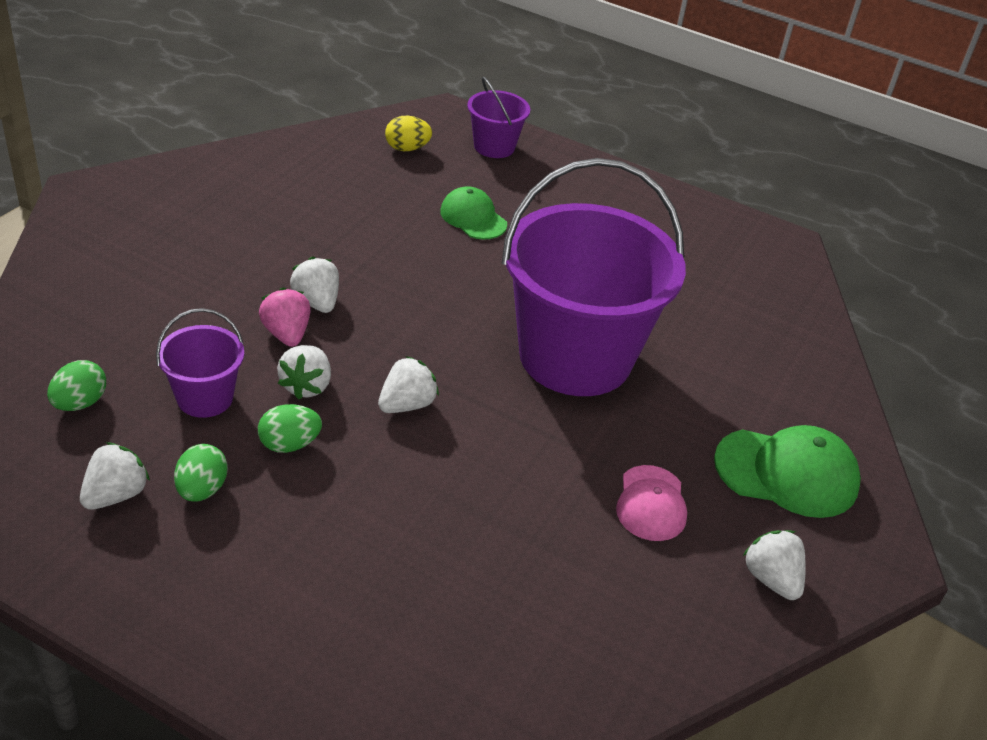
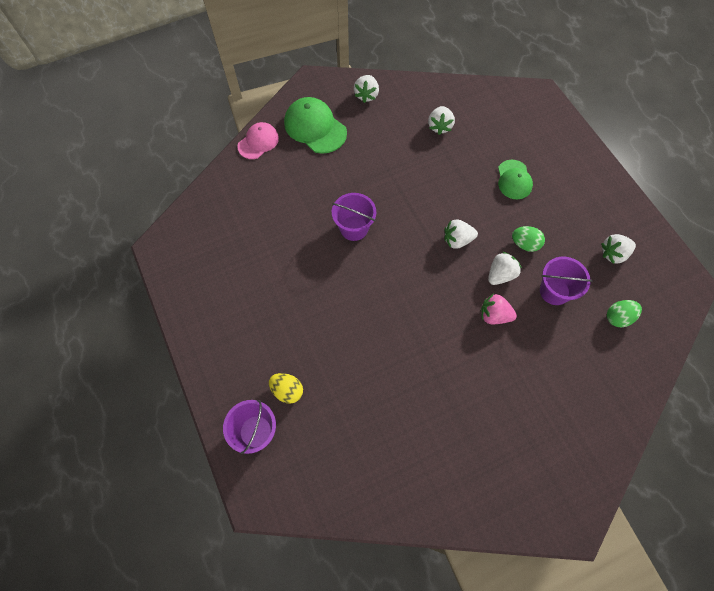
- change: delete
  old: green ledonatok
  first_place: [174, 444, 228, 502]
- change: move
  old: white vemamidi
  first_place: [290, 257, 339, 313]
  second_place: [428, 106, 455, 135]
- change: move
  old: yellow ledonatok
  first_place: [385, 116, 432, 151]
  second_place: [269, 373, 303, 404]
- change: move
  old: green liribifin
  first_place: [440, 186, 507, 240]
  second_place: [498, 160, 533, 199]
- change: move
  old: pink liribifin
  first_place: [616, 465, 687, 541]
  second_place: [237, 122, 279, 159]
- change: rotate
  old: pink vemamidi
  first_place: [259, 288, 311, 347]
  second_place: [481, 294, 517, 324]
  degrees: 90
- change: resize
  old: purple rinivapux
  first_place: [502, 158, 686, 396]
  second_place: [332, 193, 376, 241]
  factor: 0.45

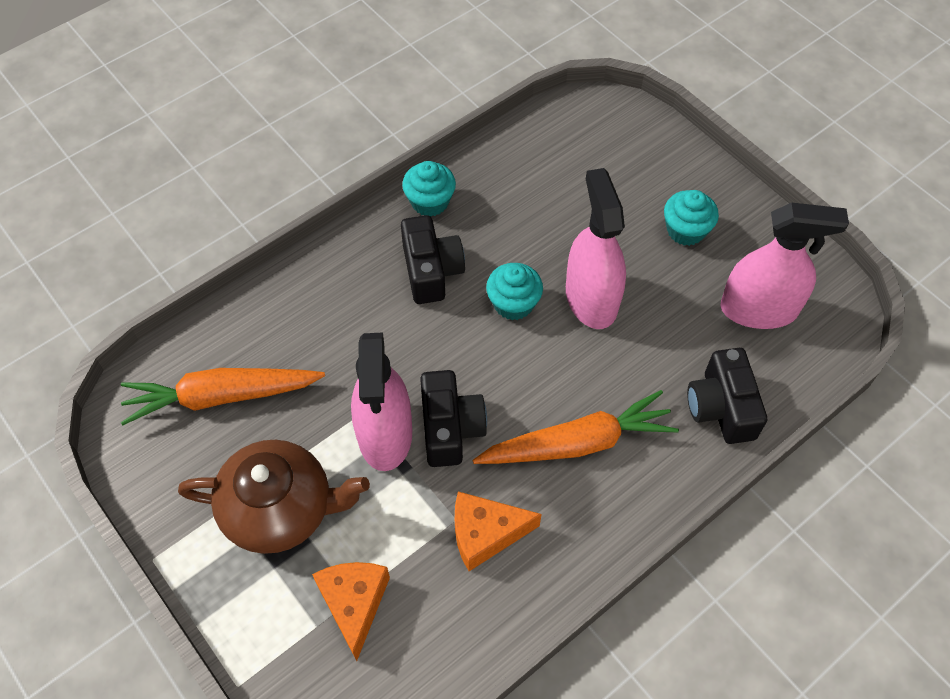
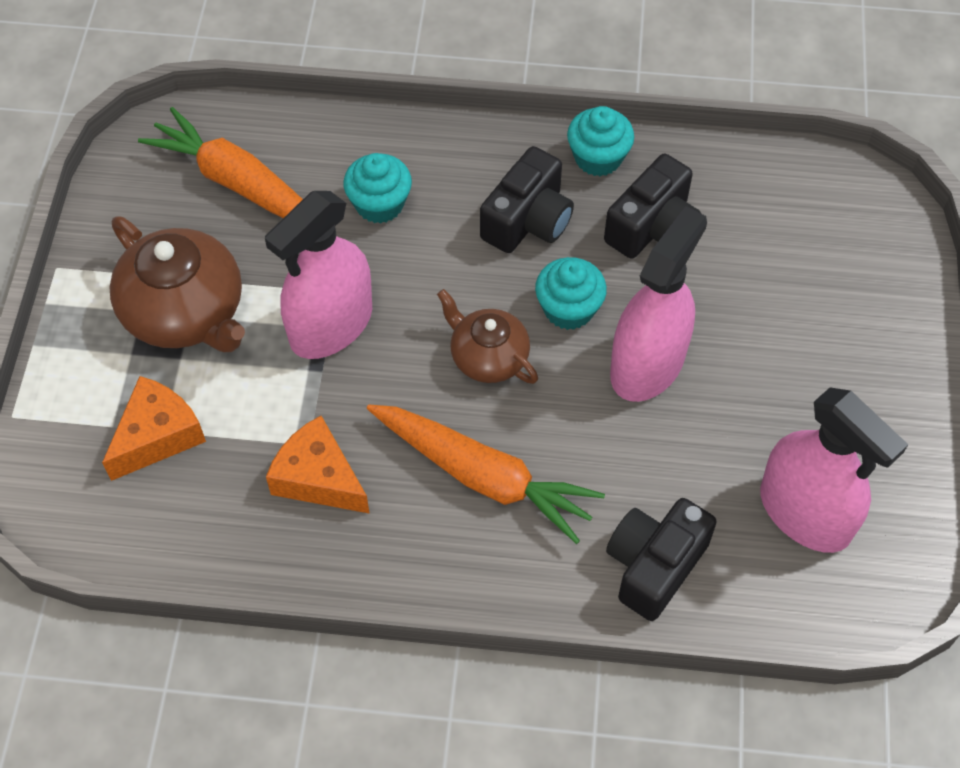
- change: insert
  new: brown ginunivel
  second_place: [437, 289, 538, 384]
- change: move
  old: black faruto
  first_place: [420, 370, 487, 467]
  second_place: [604, 154, 701, 259]
- change: move
  old: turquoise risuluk
  first_place: [664, 190, 719, 246]
  second_place: [343, 153, 412, 224]

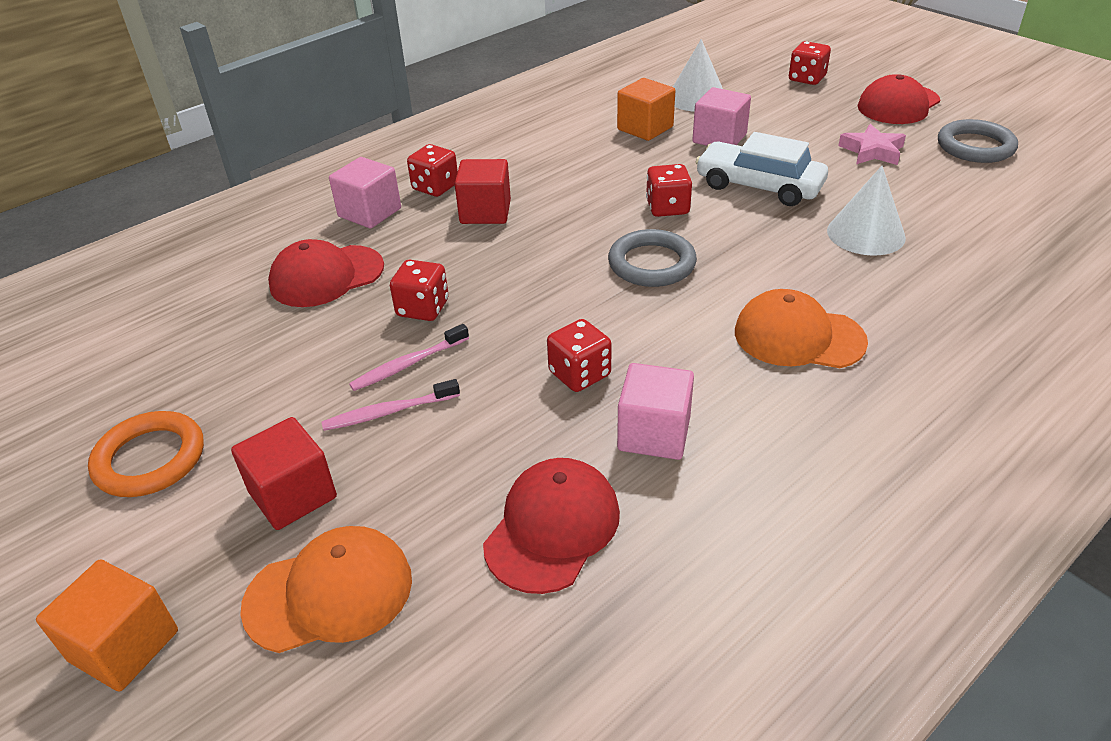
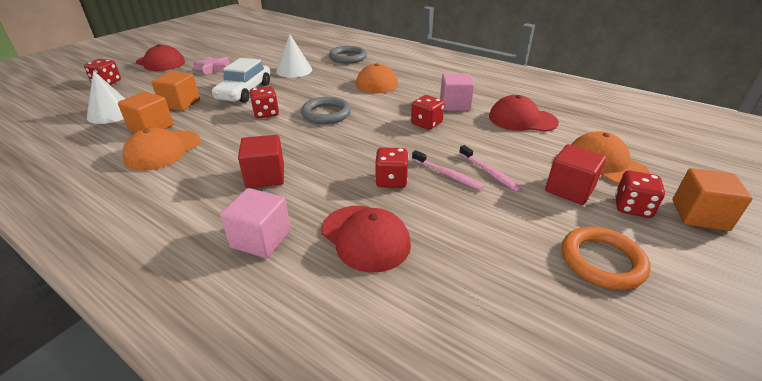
- change: insert
  new: orange liribifin
  second_place: [122, 127, 201, 171]
- change: move
  old: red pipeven
  first_place: [407, 144, 458, 197]
  second_place: [615, 170, 665, 218]
- change: move
  old: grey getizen
  first_place: [938, 119, 1018, 163]
  second_place: [329, 46, 367, 64]
- change: recolor
  old: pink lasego
  new: orange lasego
  first_place: [692, 87, 751, 146]
  second_place: [151, 71, 200, 111]

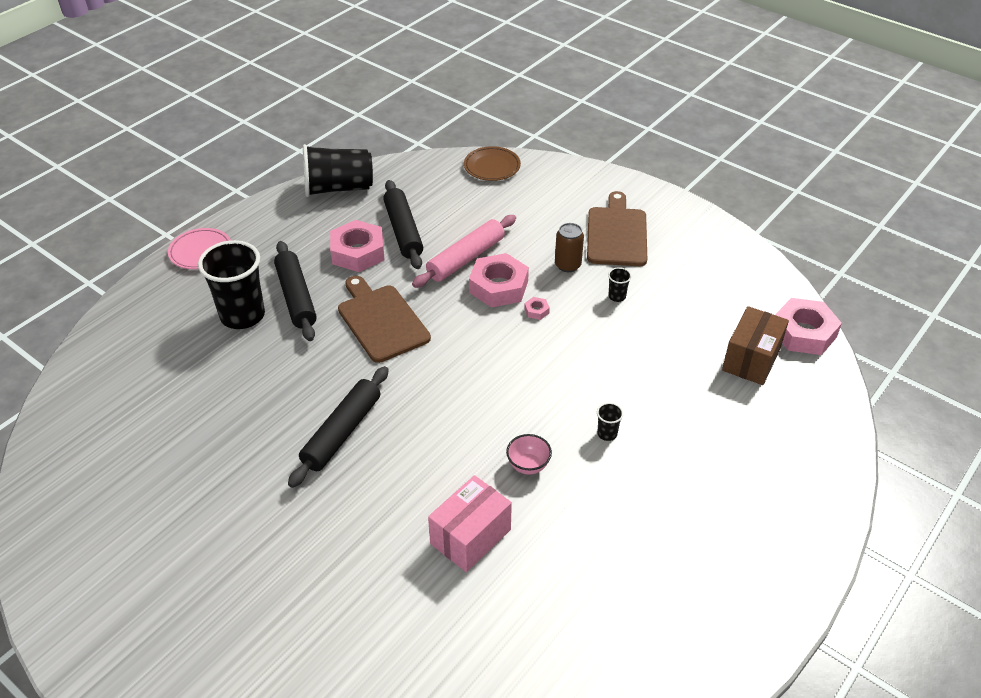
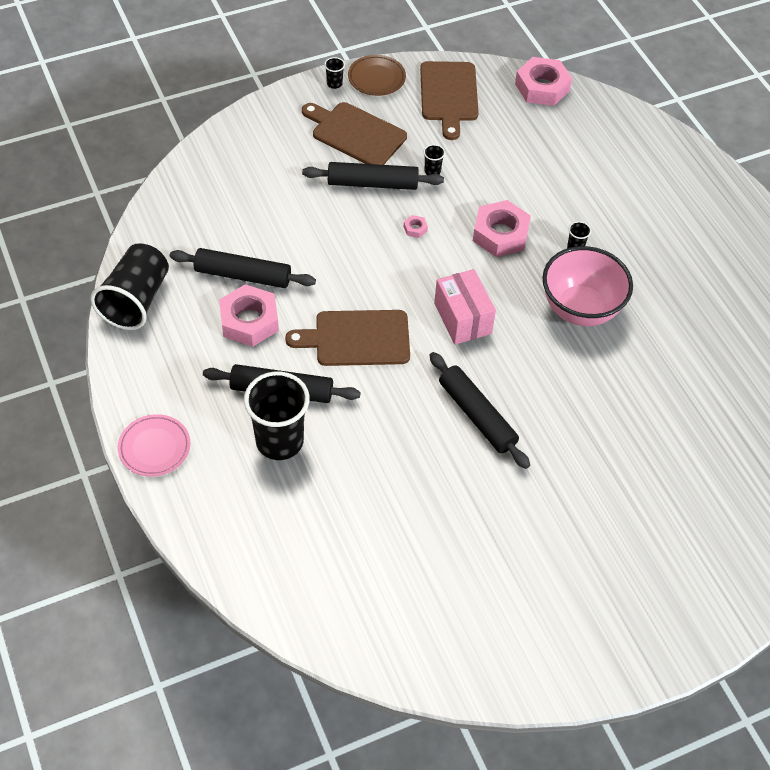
- change: delete
  old: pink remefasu
  first_place: [412, 215, 516, 288]
- change: delete
  old: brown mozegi
  first_place: [722, 306, 789, 385]
- change: insert
  new: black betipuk
  second_place: [324, 57, 345, 89]
- change: insert
  new: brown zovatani
  second_place: [420, 61, 479, 140]
- change: move
  old: pink mozegi
  first_place: [428, 475, 512, 572]
  second_place: [434, 269, 496, 345]
- change: move
  old: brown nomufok
  first_place: [464, 146, 521, 181]
  second_place: [348, 55, 406, 96]
- change: move
  old: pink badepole
  first_place: [469, 253, 529, 308]
  second_place: [473, 200, 531, 257]
- change: replace
  old: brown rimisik
  new: black remefasu
  first_place: [555, 223, 584, 272]
  second_place: [302, 162, 444, 190]
- change: resize
  old: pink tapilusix
  first_place: [506, 434, 552, 475]
  second_place: [542, 246, 633, 326]
  factor: 2.29

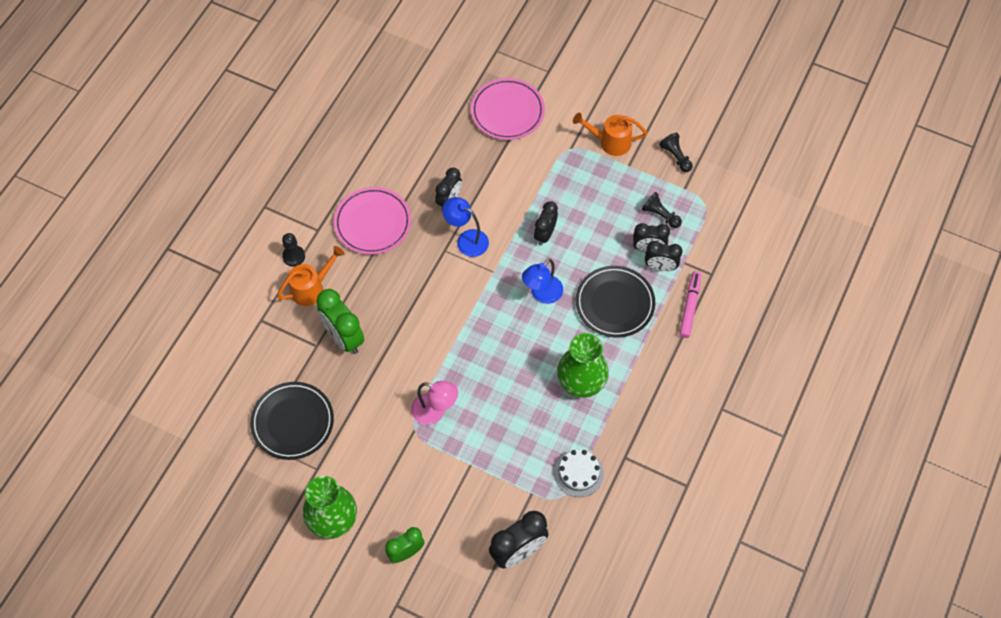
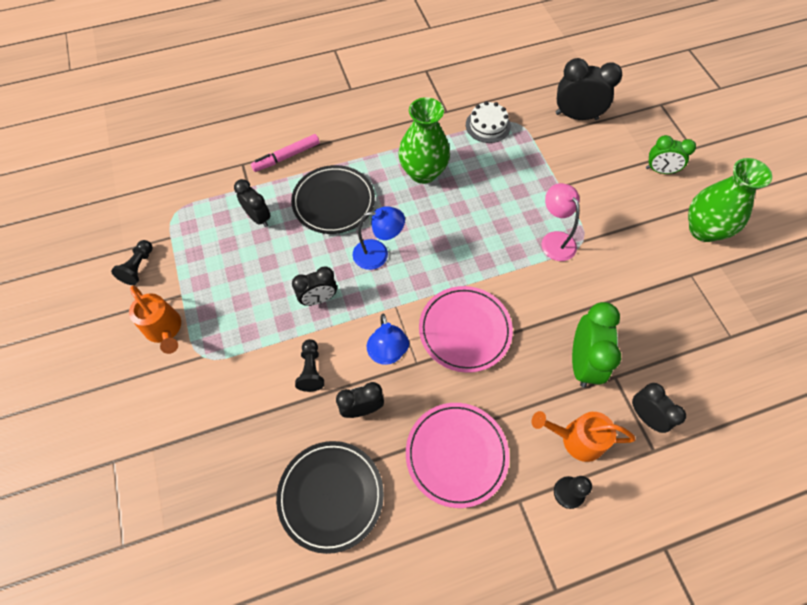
- change: move
  old: black nomufok
  first_place: [250, 382, 334, 460]
  second_place: [276, 441, 384, 554]
- change: move
  old: pink nomufok
  first_place: [471, 78, 545, 140]
  second_place: [419, 286, 513, 373]
- change: move
  old: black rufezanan
  first_place: [642, 192, 682, 228]
  second_place: [295, 339, 324, 392]
- change: move
  old: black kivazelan
  first_place: [645, 241, 682, 271]
  second_place: [632, 383, 686, 433]

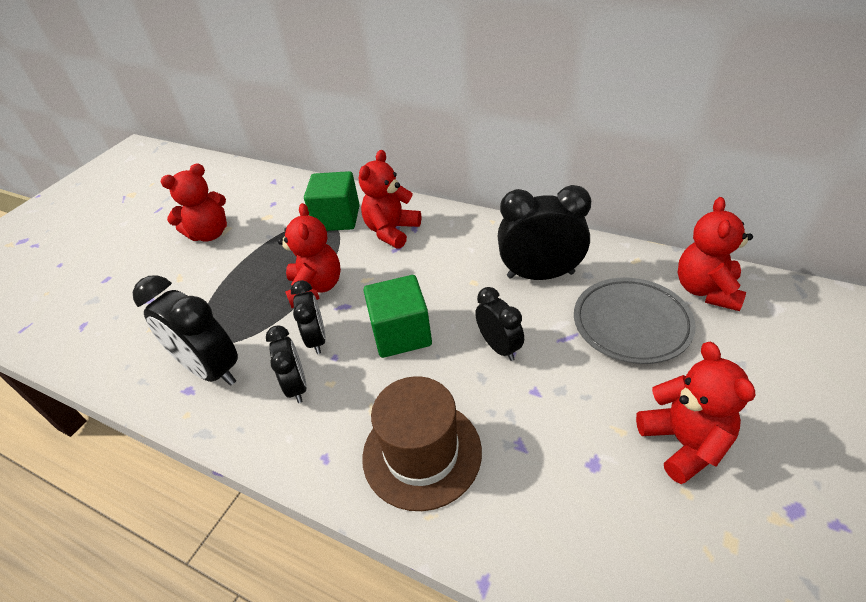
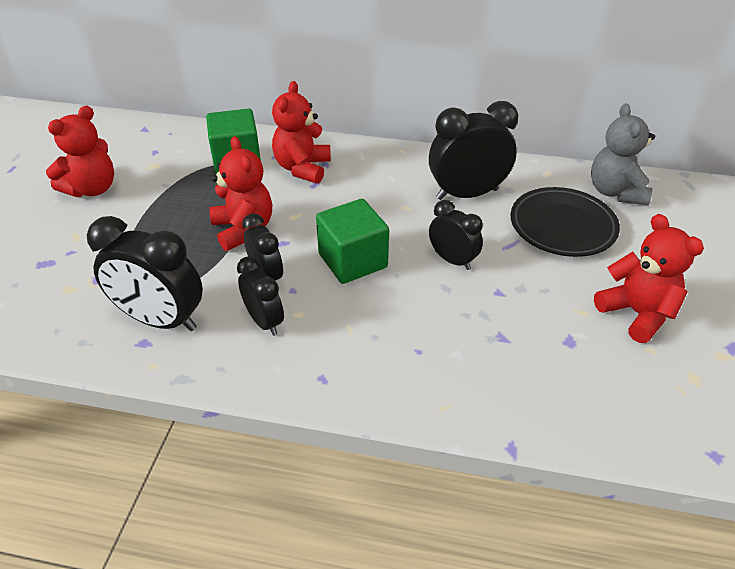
- change: delete
  old: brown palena
  first_place: [362, 376, 482, 511]
- change: recolor
  old: grey nomufok
  new: black nomufok
  first_place: [574, 278, 696, 364]
  second_place: [510, 187, 620, 257]
- change: recolor
  old: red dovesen
  new: grey dovesen
  first_place: [678, 197, 753, 311]
  second_place: [591, 103, 655, 205]

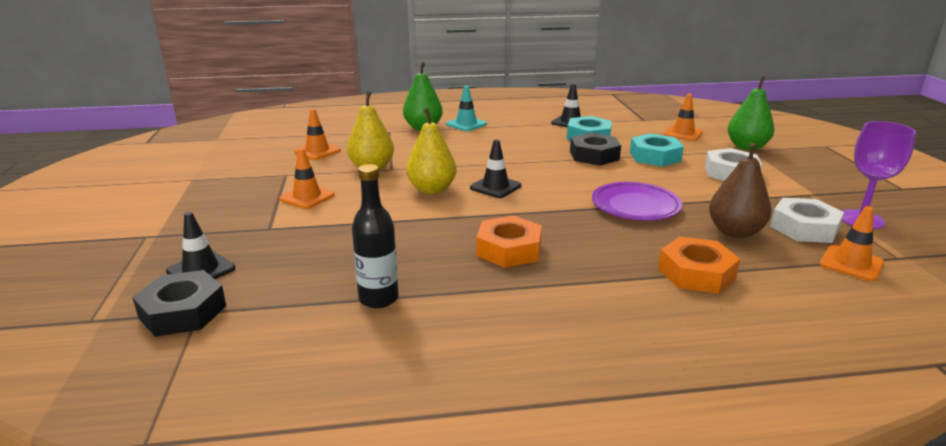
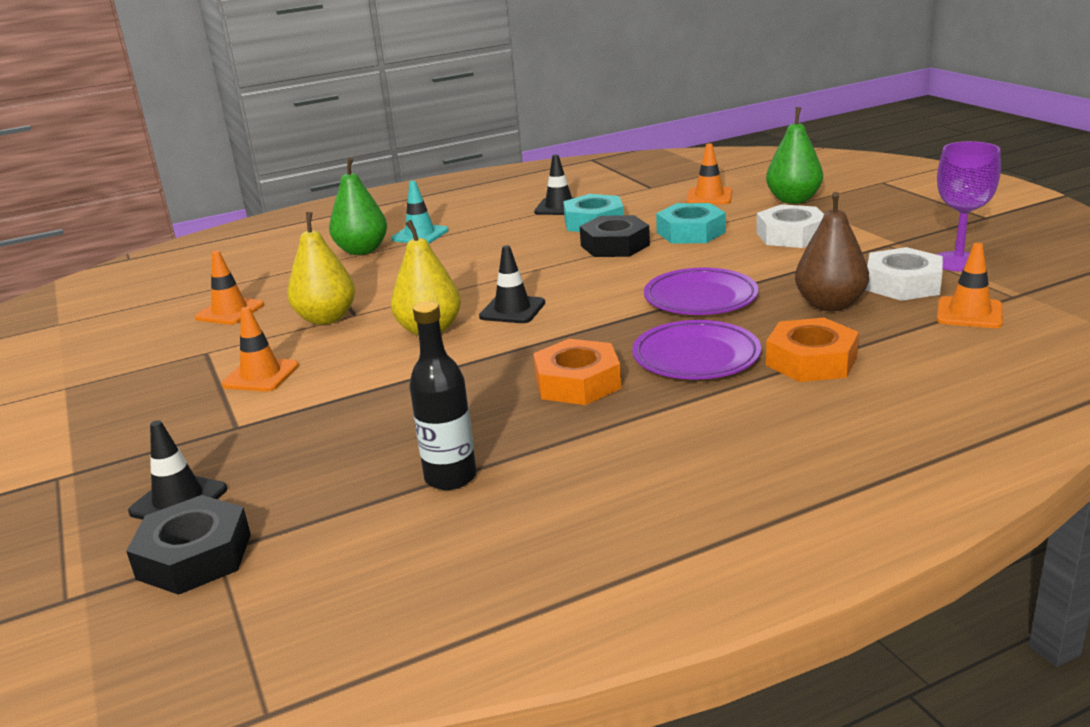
- change: insert
  new: purple nomufok
  second_place: [632, 320, 761, 379]

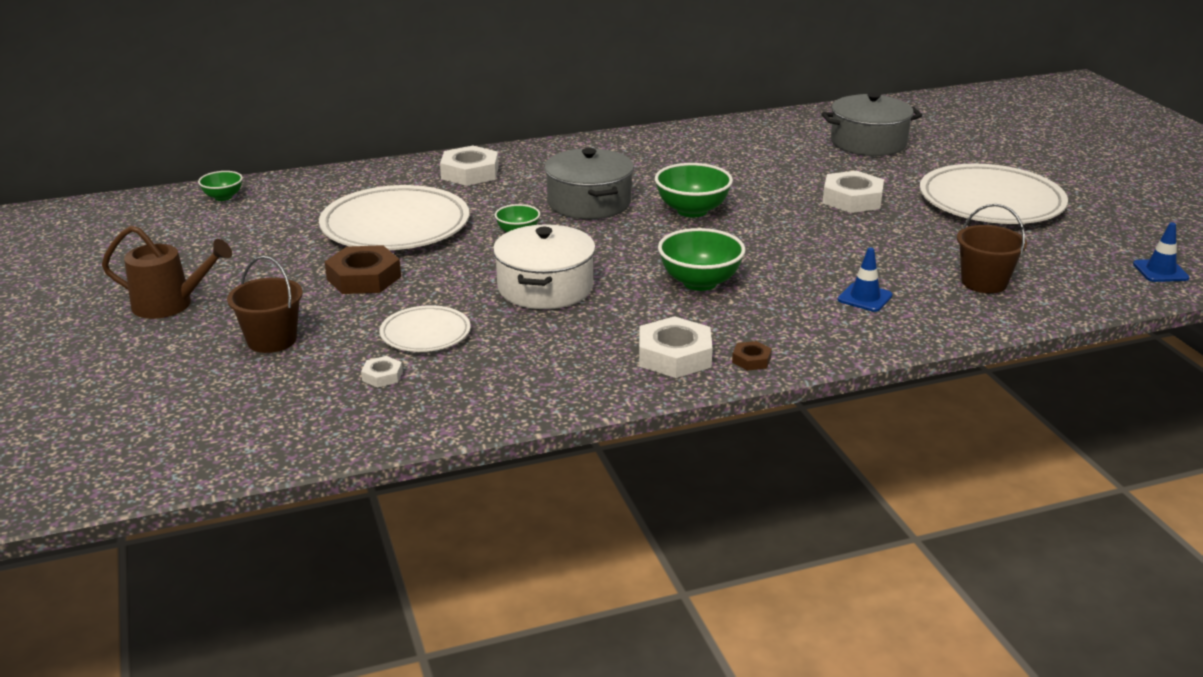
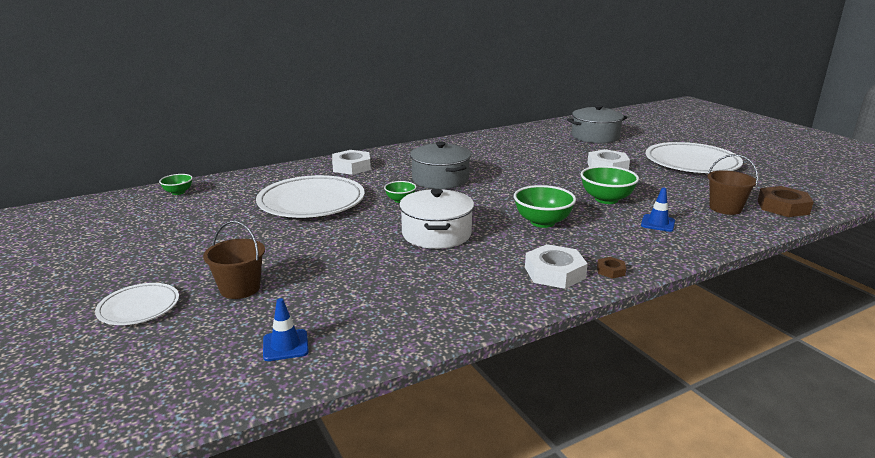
- change: delete
  old: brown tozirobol
  first_place: [102, 225, 232, 319]
- change: delete
  old: white badepole
  first_place: [361, 356, 403, 388]
- change: move
  old: brown badepole
  first_place: [324, 245, 401, 294]
  second_place: [758, 186, 813, 217]
- change: move
  old: white nomufok
  first_place: [379, 305, 471, 352]
  second_place: [95, 283, 179, 325]
- change: move
  old: green tapilusix
  first_place: [655, 163, 733, 218]
  second_place: [581, 166, 639, 204]
- change: move
  old: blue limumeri
  first_place: [1133, 222, 1189, 282]
  second_place: [263, 298, 309, 361]

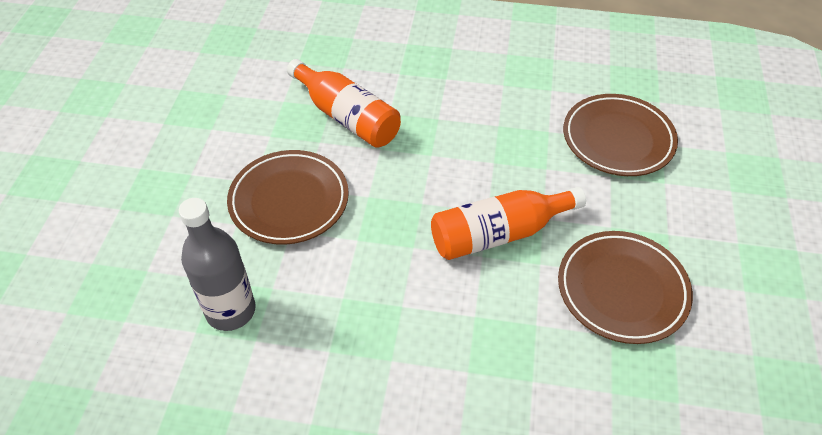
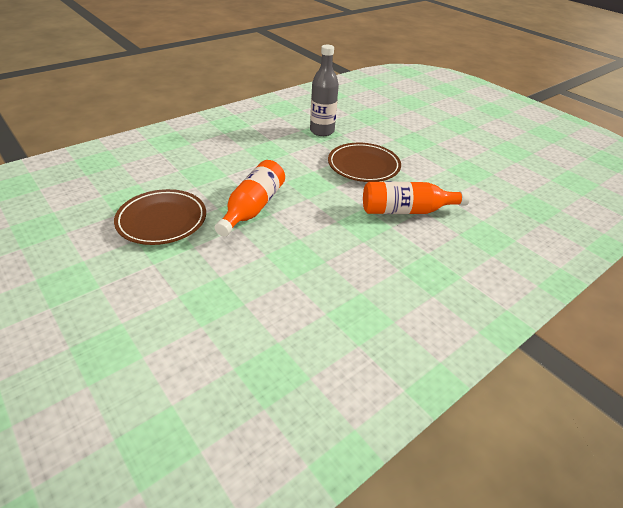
- change: delete
  old: brown nomufok
  first_place: [563, 94, 678, 176]

